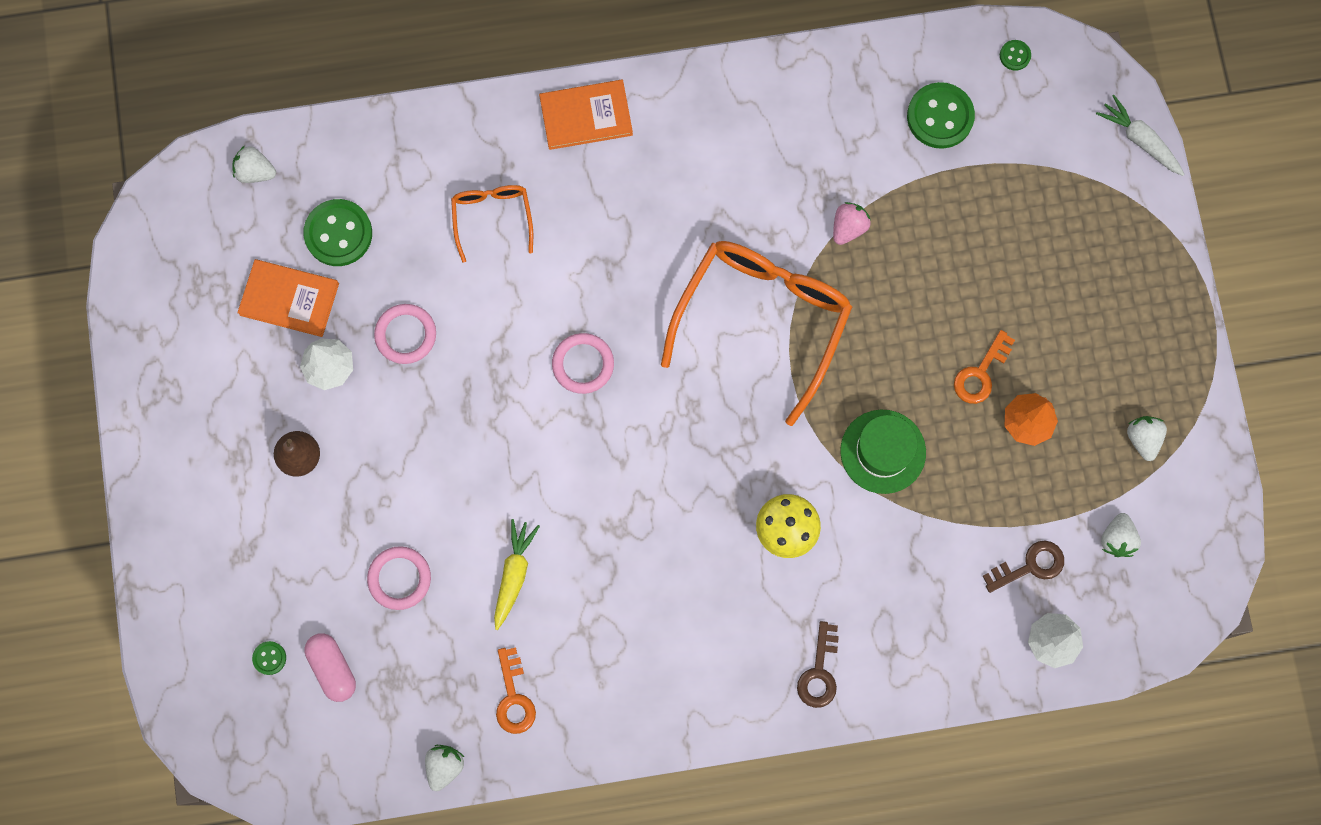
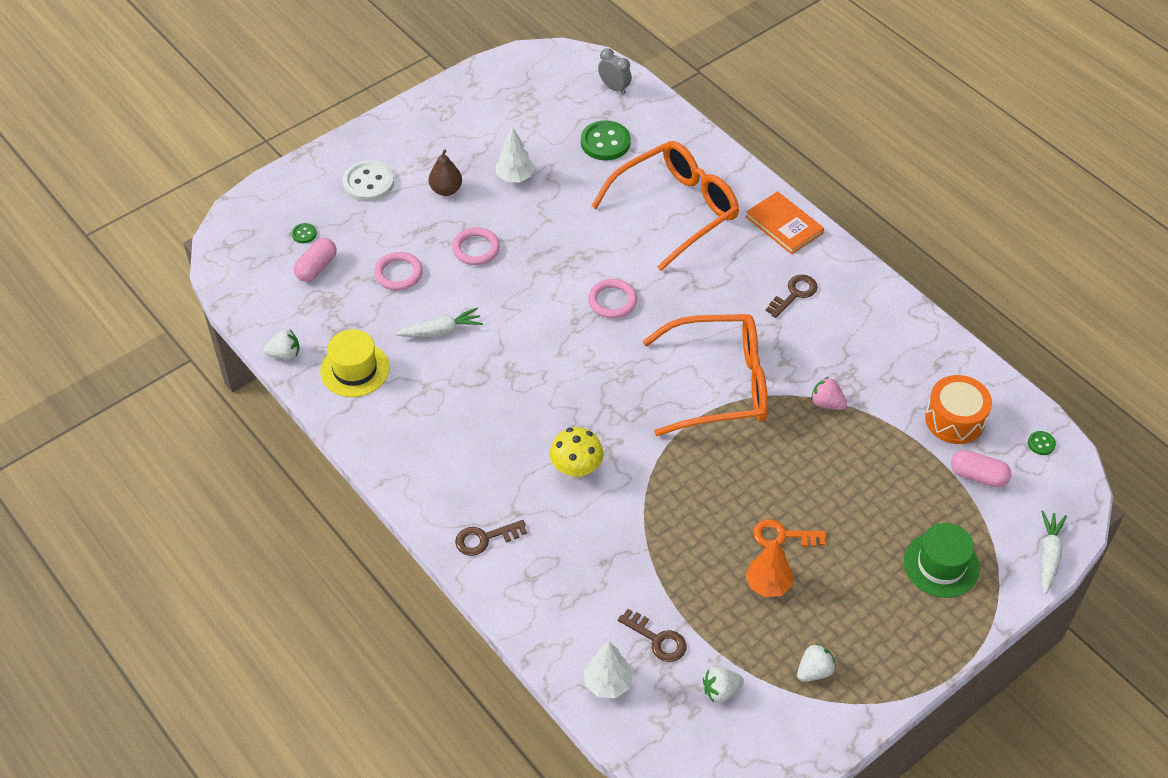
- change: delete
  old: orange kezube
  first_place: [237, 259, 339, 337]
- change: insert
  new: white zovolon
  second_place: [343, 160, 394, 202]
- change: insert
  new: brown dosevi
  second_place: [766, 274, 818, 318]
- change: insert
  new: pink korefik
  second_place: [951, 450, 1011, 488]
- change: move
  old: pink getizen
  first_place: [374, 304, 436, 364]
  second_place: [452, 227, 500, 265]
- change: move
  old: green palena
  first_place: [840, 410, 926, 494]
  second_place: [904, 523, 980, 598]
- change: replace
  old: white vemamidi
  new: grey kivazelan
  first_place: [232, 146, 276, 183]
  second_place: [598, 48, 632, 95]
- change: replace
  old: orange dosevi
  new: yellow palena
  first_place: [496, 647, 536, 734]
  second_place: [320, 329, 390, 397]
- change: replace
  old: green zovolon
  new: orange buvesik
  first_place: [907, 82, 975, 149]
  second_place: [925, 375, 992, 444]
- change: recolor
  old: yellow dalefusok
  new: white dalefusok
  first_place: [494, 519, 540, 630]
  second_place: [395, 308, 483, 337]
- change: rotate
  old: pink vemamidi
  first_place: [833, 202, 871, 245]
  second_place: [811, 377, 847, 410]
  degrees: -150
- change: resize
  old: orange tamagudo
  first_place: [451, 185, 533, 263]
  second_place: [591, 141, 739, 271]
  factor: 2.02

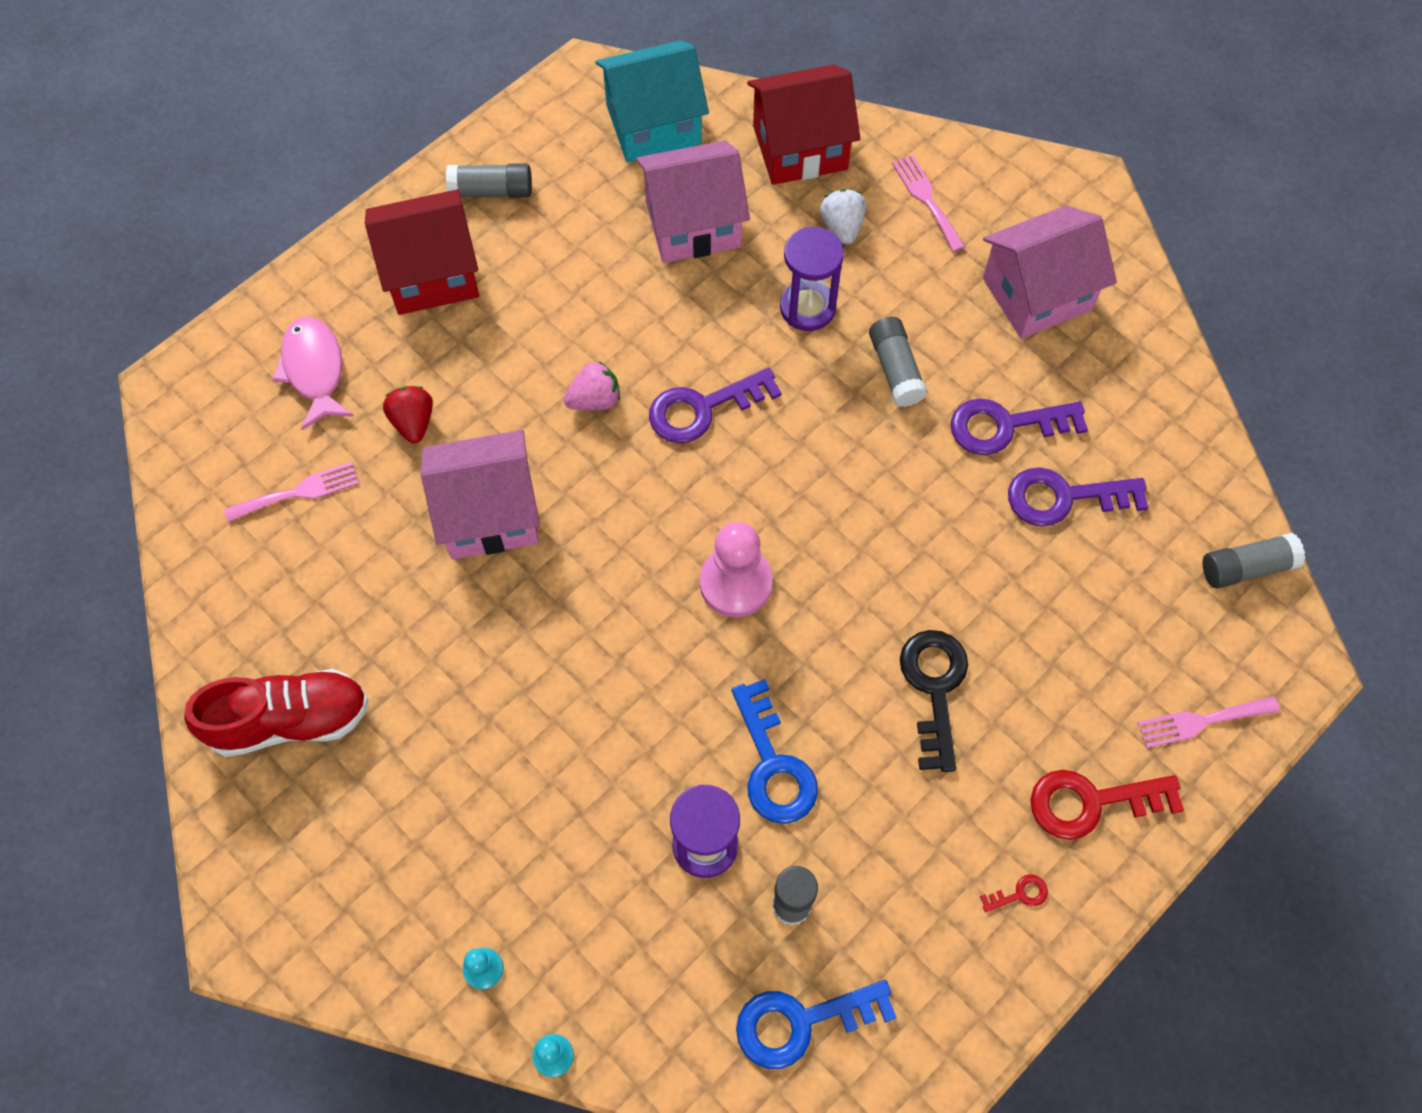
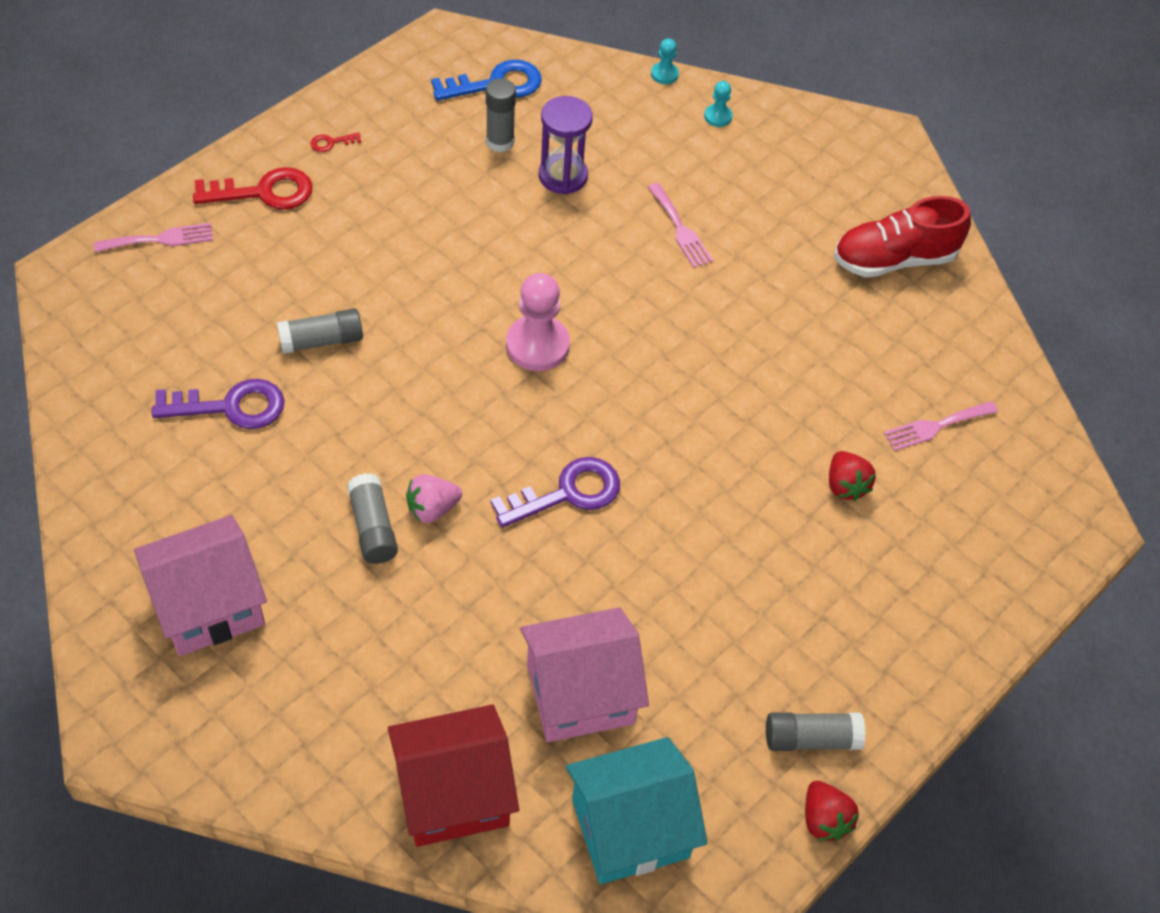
- change: delete
  old: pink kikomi
  first_place: [272, 317, 354, 430]
- change: delete
  old: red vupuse
  first_place: [365, 189, 479, 315]
- change: delete
  old: pink vupuse
  first_place: [421, 430, 540, 559]
- change: delete
  old: blue dosevi
  first_place: [732, 679, 818, 824]
- change: delete
  old: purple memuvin
  first_place: [780, 227, 844, 331]
- change: delete
  old: white vemamidi
  first_place: [820, 189, 866, 244]
- change: delete
  old: black dosevi
  first_place: [900, 630, 968, 772]
- change: delete
  old: purple dosevi
  first_place: [951, 398, 1088, 455]
- change: insert
  new: red vemamidi
  second_place: [805, 781, 859, 841]
- change: move
  old: pink vemamidi
  first_place: [564, 361, 620, 410]
  second_place: [406, 474, 462, 523]
- change: move
  old: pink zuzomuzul
  first_place: [892, 155, 965, 252]
  second_place: [648, 183, 713, 268]
- change: move
  old: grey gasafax
  first_place: [1203, 533, 1305, 589]
  second_place: [277, 308, 363, 354]

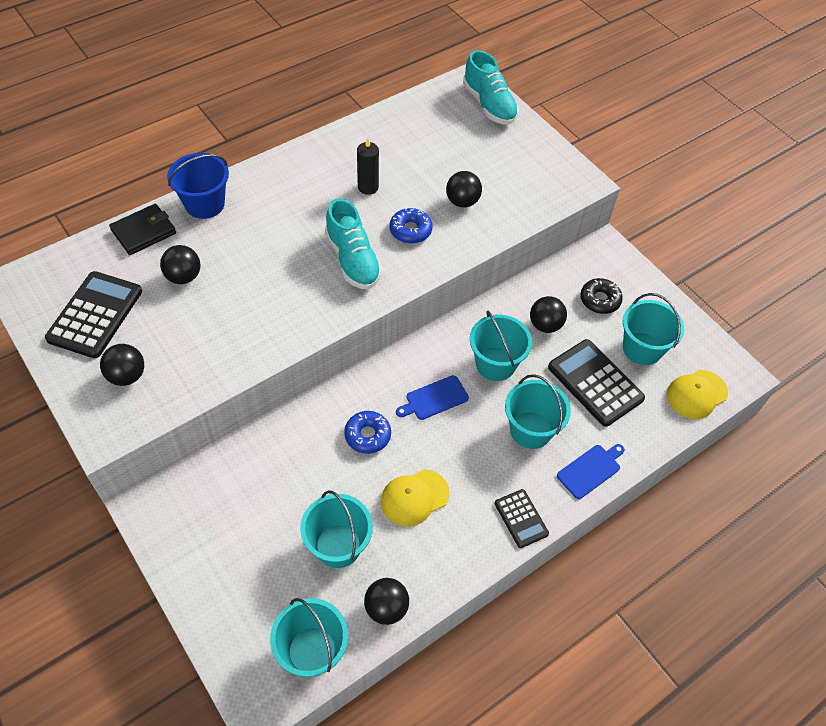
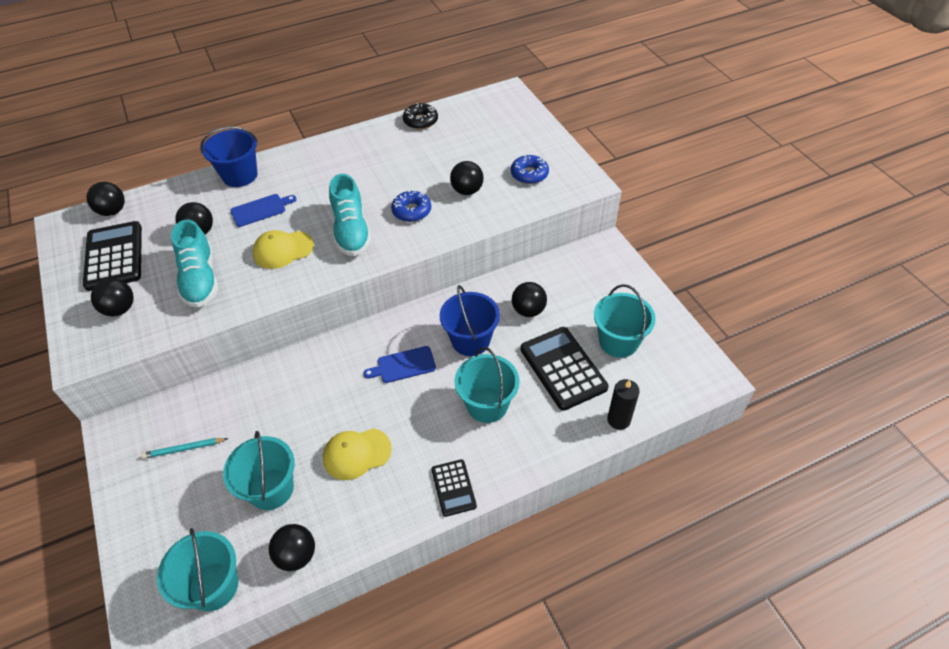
- change: delete
  old: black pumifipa
  first_place: [109, 204, 176, 255]
- change: insert
  new: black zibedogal
  second_place: [86, 182, 125, 216]
- change: insert
  new: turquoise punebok
  second_place: [141, 438, 228, 459]
- change: move
  old: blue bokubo
  first_place: [344, 411, 391, 454]
  second_place: [511, 155, 549, 184]
- change: move
  old: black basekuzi
  first_place: [357, 138, 379, 195]
  second_place: [607, 379, 640, 430]
- change: move
  old: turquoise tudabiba
  first_place: [463, 50, 519, 125]
  second_place: [171, 220, 218, 308]
- change: move
  old: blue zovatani
  first_place: [557, 444, 625, 499]
  second_place: [230, 194, 297, 227]
- change: move
  old: black bokubo
  first_place: [580, 278, 623, 314]
  second_place: [403, 103, 438, 129]
- change: move
  old: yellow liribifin
  first_place: [667, 370, 728, 419]
  second_place: [253, 230, 314, 269]
- change: recolor
  old: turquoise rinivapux
  new: blue rinivapux
  first_place: [470, 311, 532, 381]
  second_place: [440, 285, 500, 356]
- change: rotate
  old: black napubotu
  first_place: [45, 271, 142, 358]
  second_place: [83, 221, 142, 291]
  degrees: -45

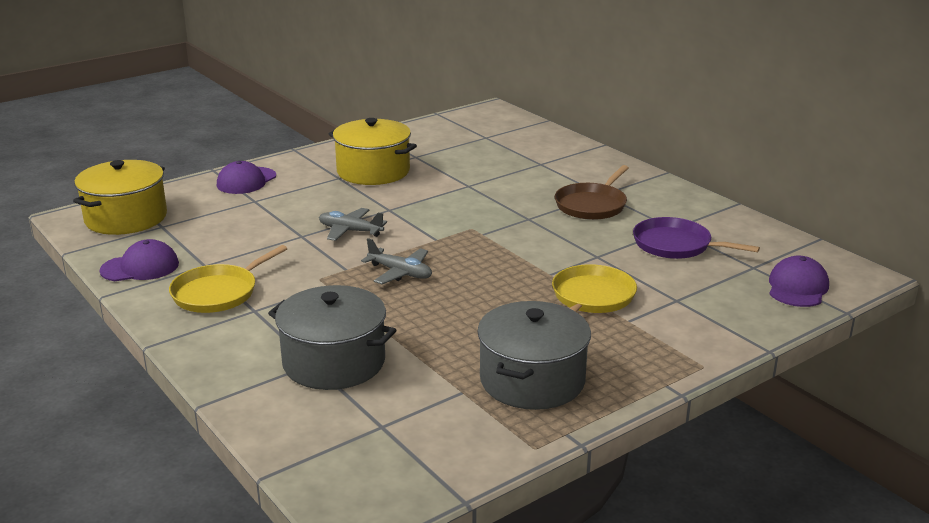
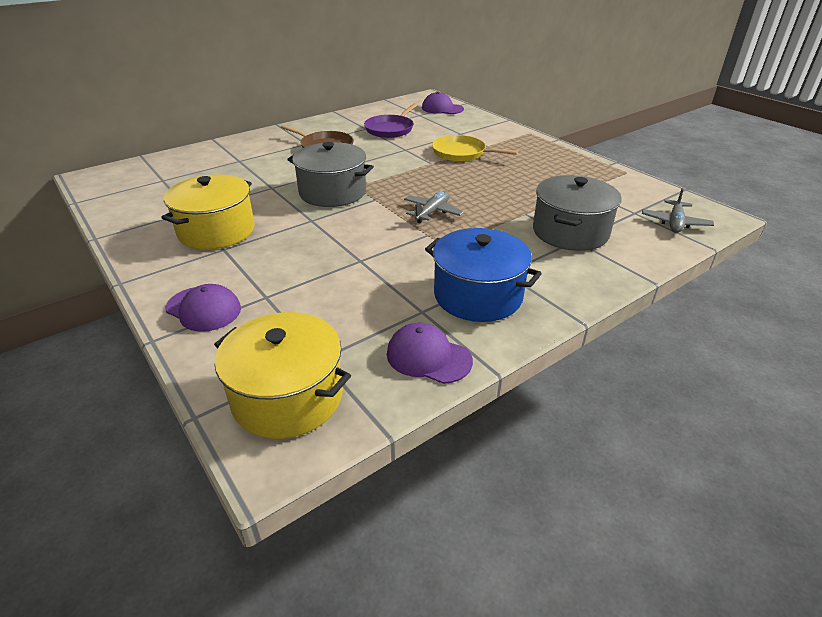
- change: move
  old: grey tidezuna
  first_place: [319, 208, 387, 241]
  second_place: [642, 188, 714, 233]
- change: move
  old: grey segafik
  first_place: [477, 301, 591, 410]
  second_place: [287, 142, 374, 207]
- change: replace
  old: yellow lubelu
  new: blue segafik
  first_place: [169, 245, 287, 313]
  second_place: [425, 228, 542, 322]
- change: rotate
  old: purple liribifin
  first_place: [99, 239, 179, 281]
  second_place: [387, 322, 473, 384]
  degrees: -45

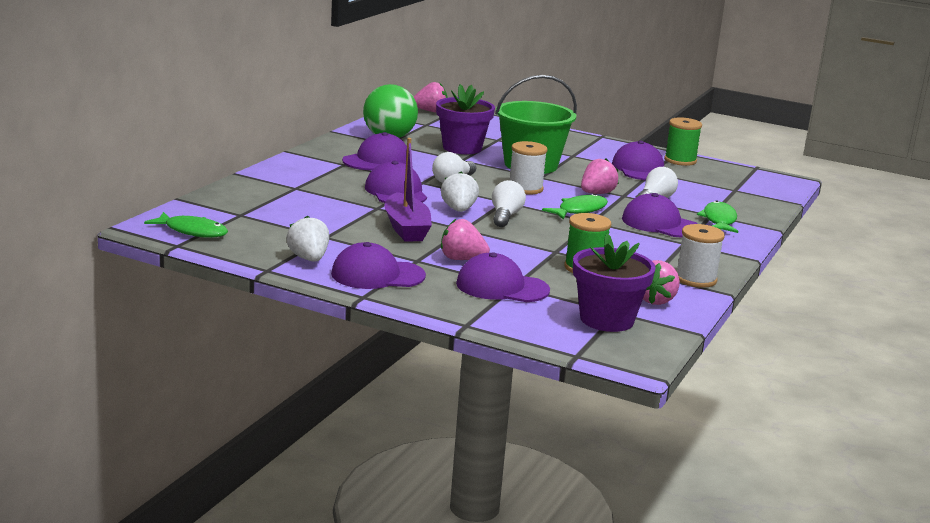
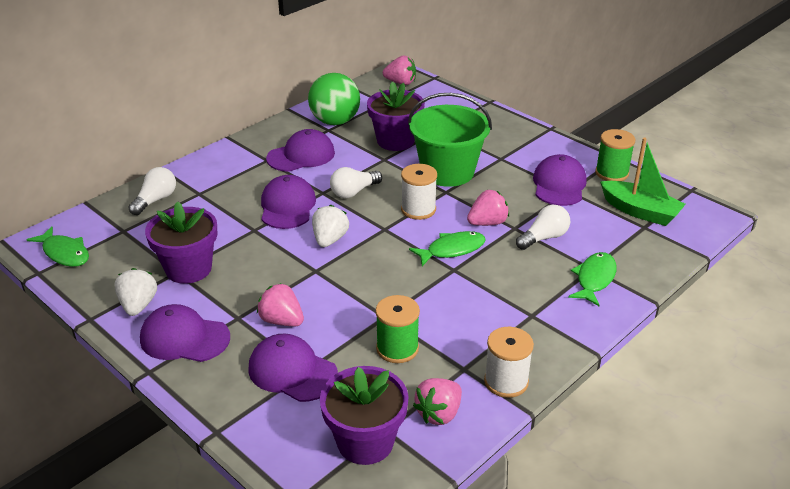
- change: delete
  old: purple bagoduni
  first_place: [385, 138, 432, 242]
- change: delete
  old: purple liribifin
  first_place: [622, 193, 698, 237]
- change: insert
  new: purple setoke
  second_place: [145, 201, 218, 284]
- change: insert
  new: green bagoduni
  second_place: [600, 138, 686, 226]
- change: move
  old: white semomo
  first_place: [492, 180, 526, 227]
  second_place: [128, 167, 176, 215]

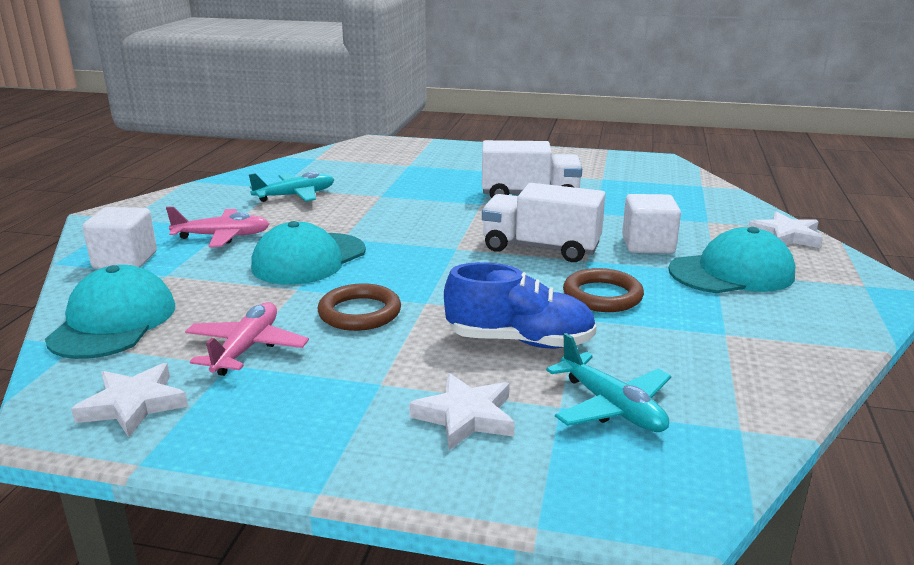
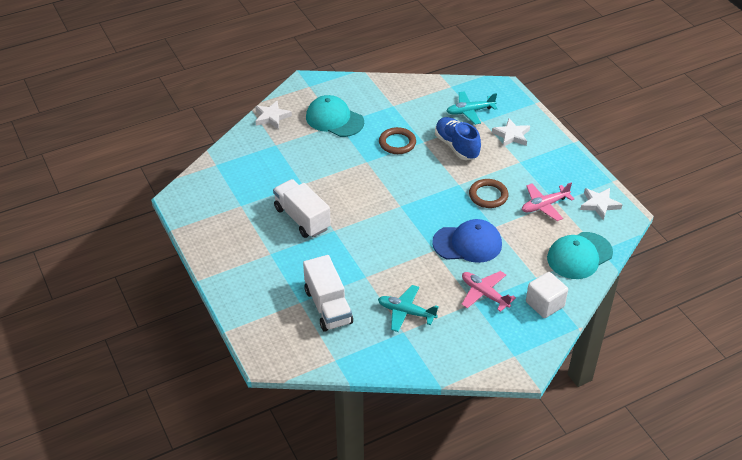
- change: delete
  old: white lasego
  first_place: [622, 194, 681, 254]
- change: move
  old: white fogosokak
  first_place: [482, 183, 605, 262]
  second_place: [303, 255, 353, 332]
- change: recolor
  old: turquoise liribifin
  new: blue liribifin
  first_place: [251, 221, 366, 285]
  second_place: [432, 219, 502, 263]
- change: rotate
  old: turquoise tidezuna
  first_place: [546, 333, 671, 432]
  second_place: [447, 91, 498, 125]
  degrees: -120

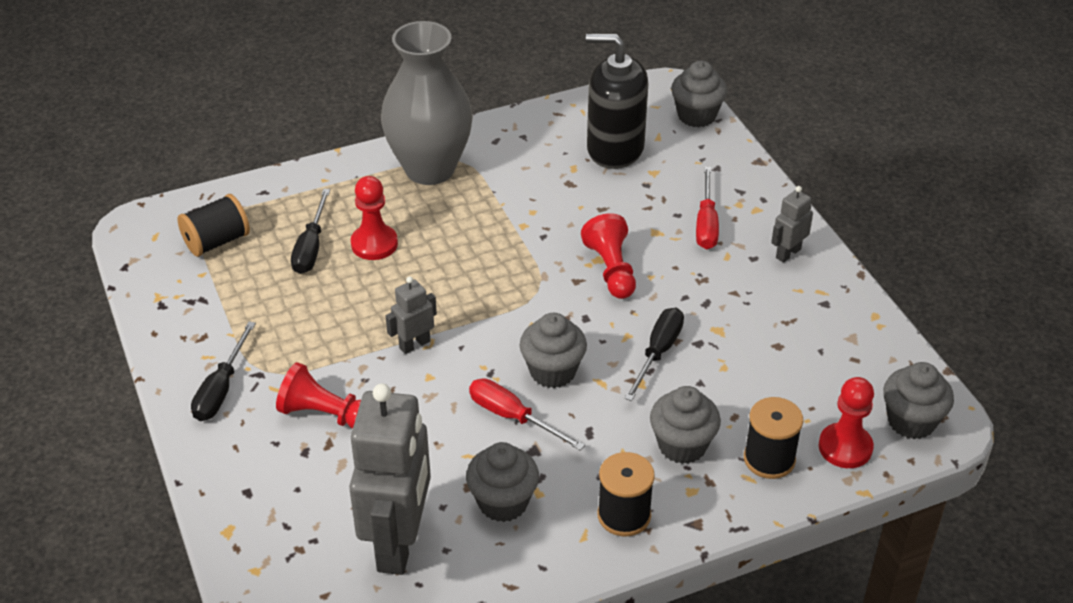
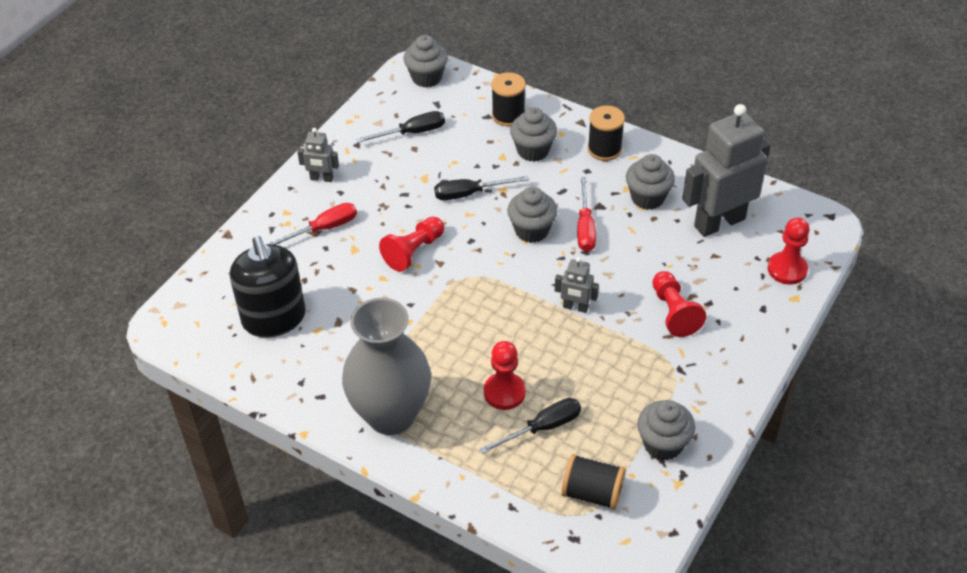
- change: move
  old: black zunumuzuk
  first_place: [191, 321, 256, 421]
  second_place: [356, 111, 445, 143]
- change: move
  old: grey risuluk
  first_place: [671, 60, 728, 127]
  second_place: [637, 400, 695, 460]
- change: move
  old: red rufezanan
  first_place: [819, 377, 874, 468]
  second_place: [768, 217, 810, 284]

